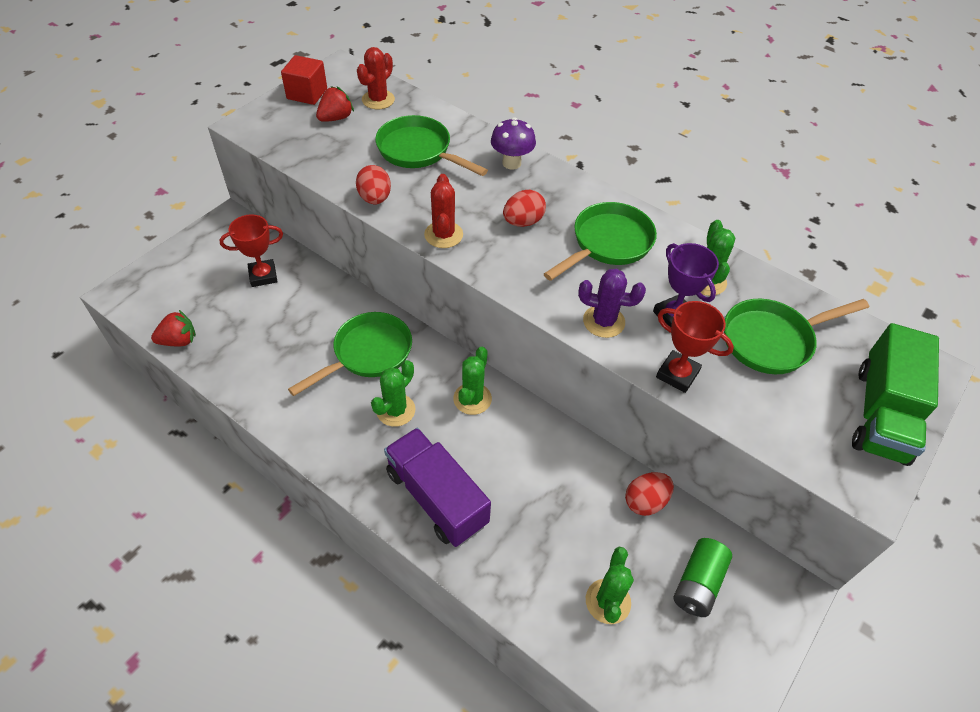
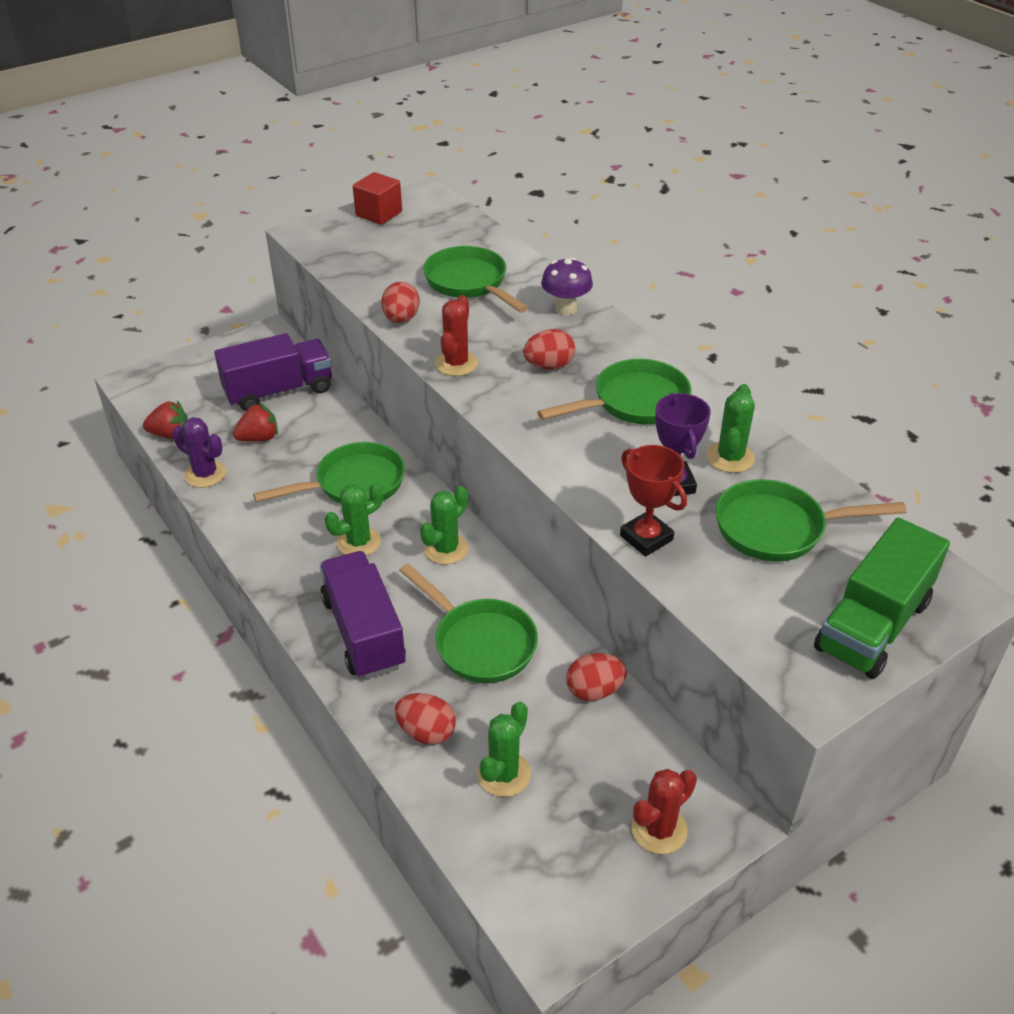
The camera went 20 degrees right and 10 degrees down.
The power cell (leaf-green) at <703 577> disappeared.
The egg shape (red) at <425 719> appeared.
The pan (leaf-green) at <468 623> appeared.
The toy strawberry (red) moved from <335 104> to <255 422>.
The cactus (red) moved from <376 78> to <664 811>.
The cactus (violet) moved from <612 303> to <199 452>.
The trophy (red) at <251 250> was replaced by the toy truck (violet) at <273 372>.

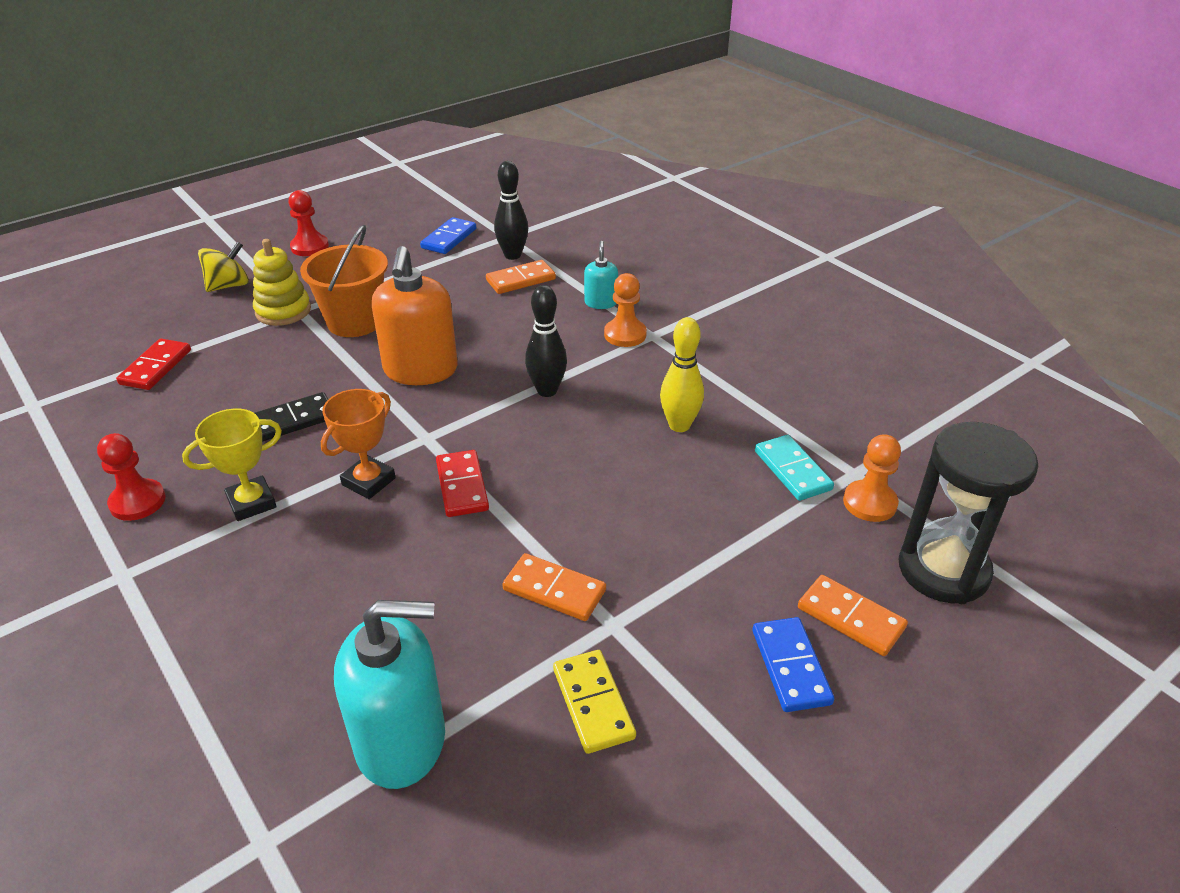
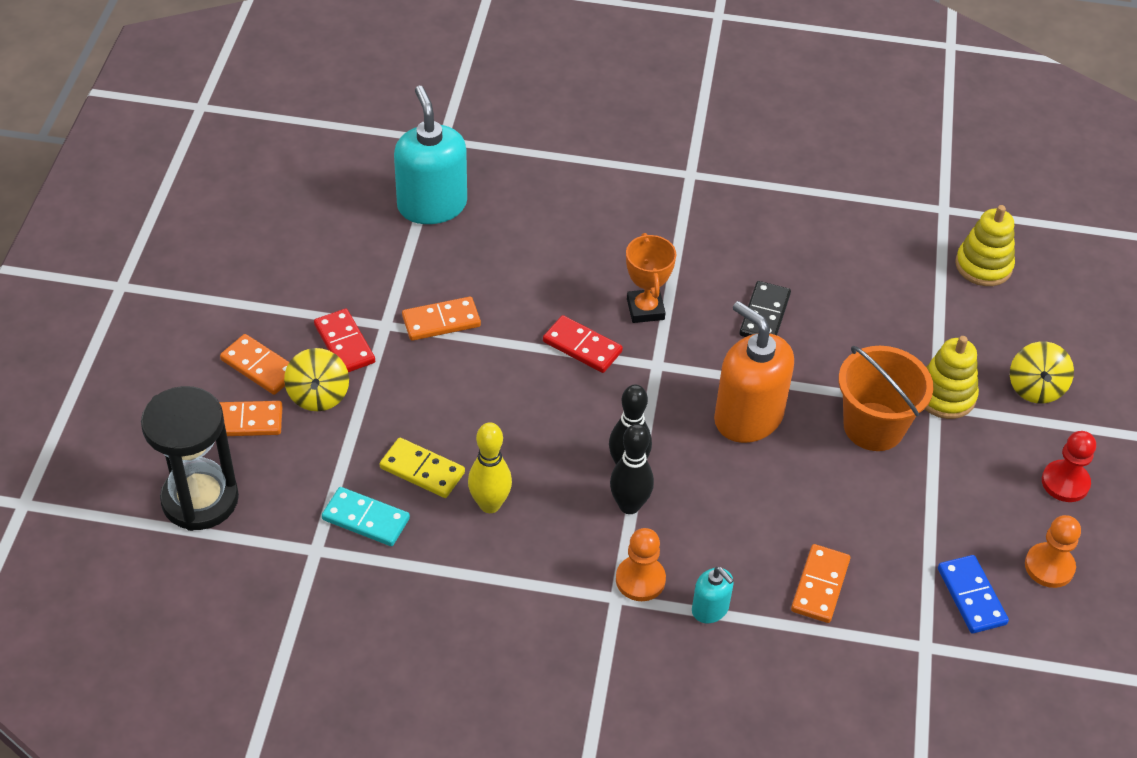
The camera went 135 degrees right and 10 degrees up.
The chess pawn (red) at <131 477> disappeared.
The trophy (bright yellow) at <232 465> disappeared.
The spinning top (bright yellow) at <316 379> appeared.
The stacking toy (bright yellow) at <985 245> appeared.
The domino piece (red) moved from <153 364> to <344 340>.
The bowling pin (black) moved from <511 210> to <632 469>.
The domino piece (bright yellow) moved from <594 702> to <422 468>.
The chess pawn (bright orange) moved from <872 478> to <1053 551>.
The domino piece (royal blue) at <793 664> became the domino piece (bright orange) at <254 364>.
The soap pump (teal) at <389 694> turned 120 degrees clockwise.

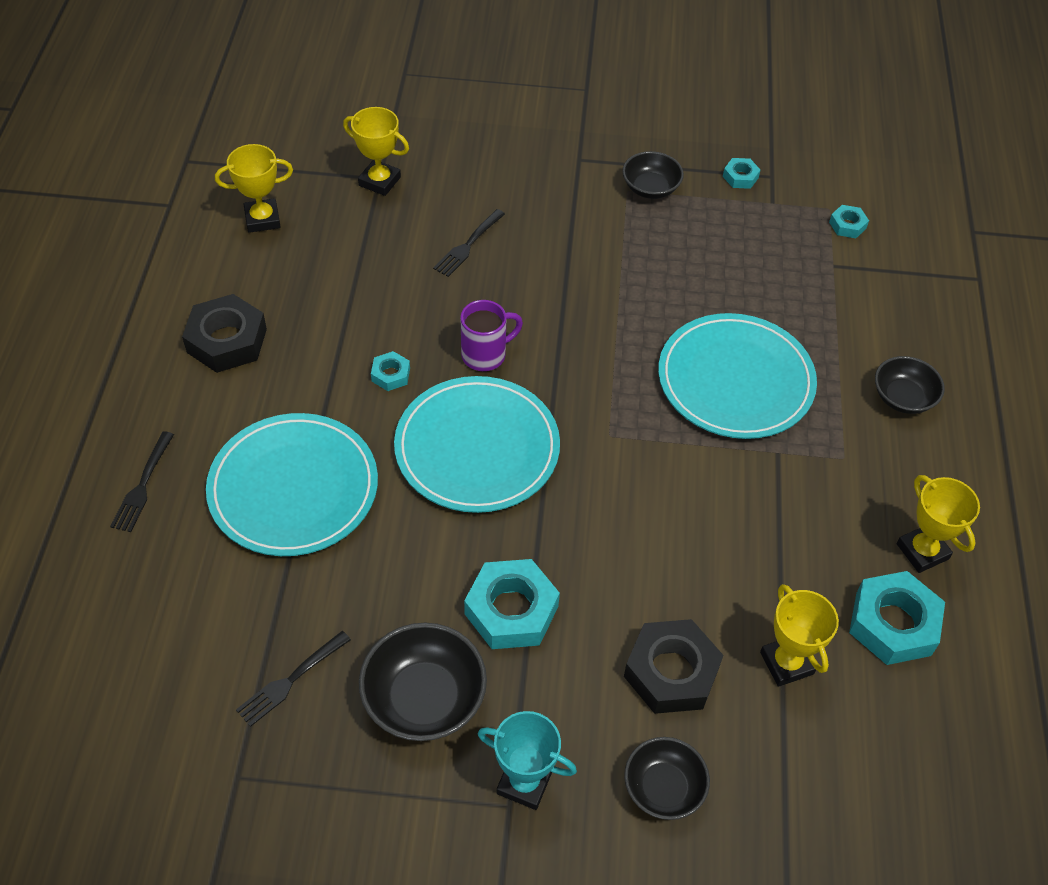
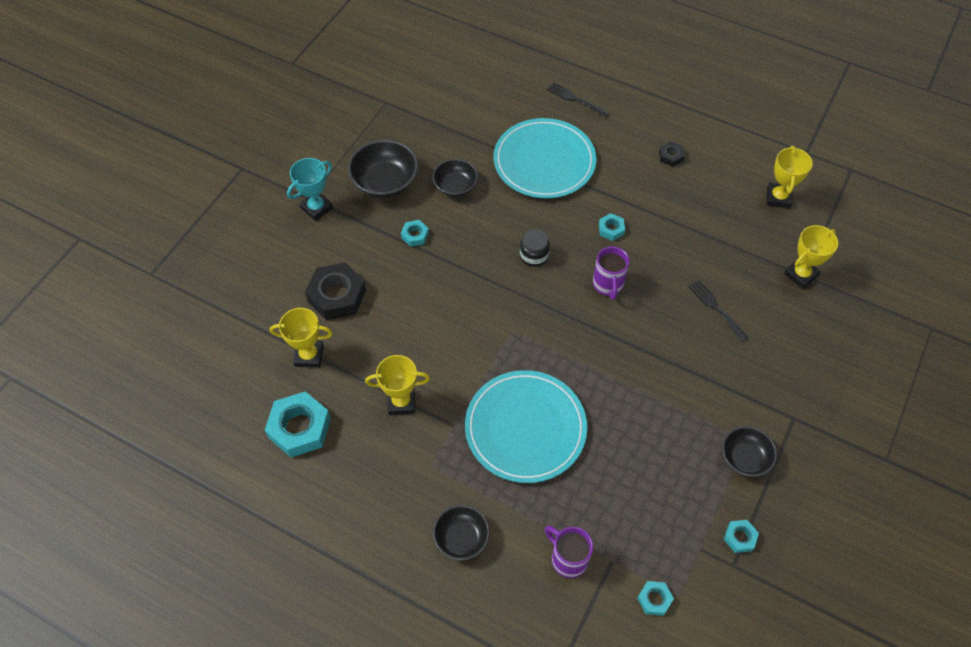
The camera went 115 degrees right and 5 degrees up.
The dinner fork (black) at <293 679> disappeared.
The coffee mug (violet) at <569 552> appeared.
The deep dish (black) moved from <667 778> to <455 178>.
The trophy (bright yellow) moved from <938 524> to <397 385>.
The flat dish (teal) at <477 444> was replaced by the jam jar (black) at <535 248>.
The hexagon nut (black) at <224 333> changed to 0.50 times the size.
The hexagon nut (teal) at <512 604> changed to 0.50 times the size.

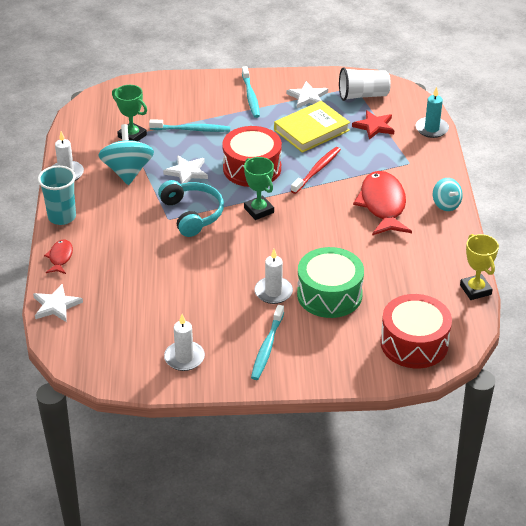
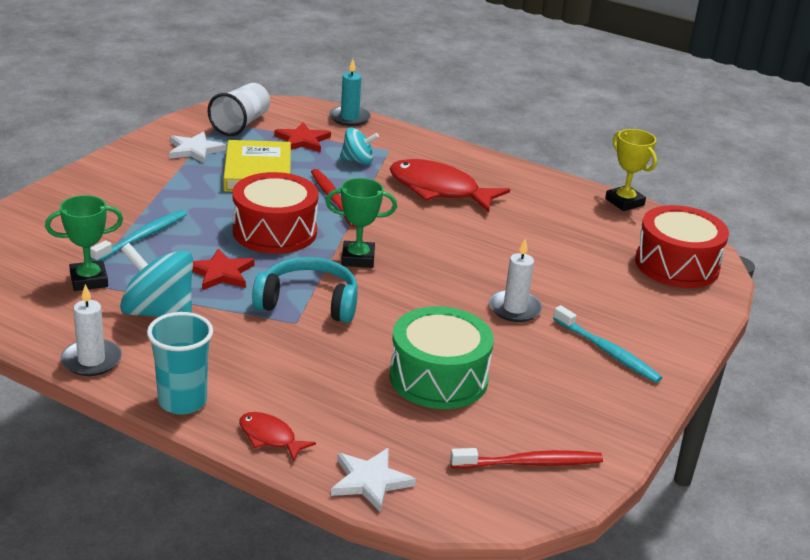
The camera went 60 degrees left and 10 degrees down.
The pillar candle (snow-white) at <184 342> disappeared.
The toothbrush (teal) at <251 92> disappeared.
The toothbrush (red) at <526 458> appeared.
The toy drum (leaf-green) moved from <330 282> to <442 357>.
The spinning top (teal) moved from <448 194> to <359 146>.
The star (snow-white) at <185 169> became the star (red) at <223 269>.
The trophy (bright yellow) at <479 267> turned 45 degrees clockwise.

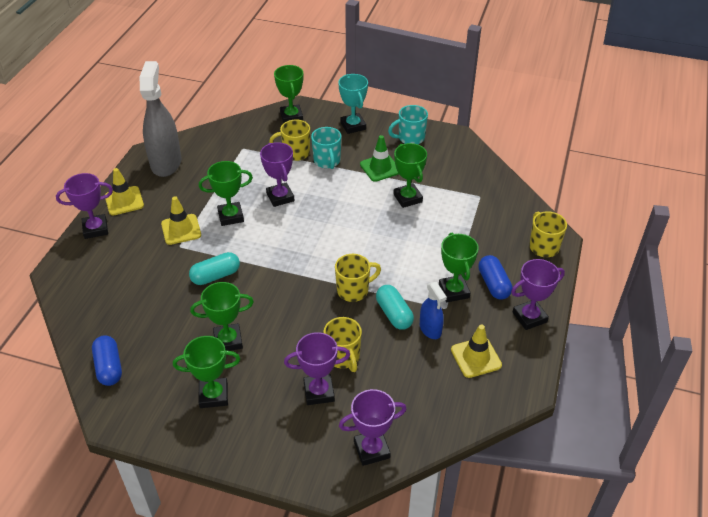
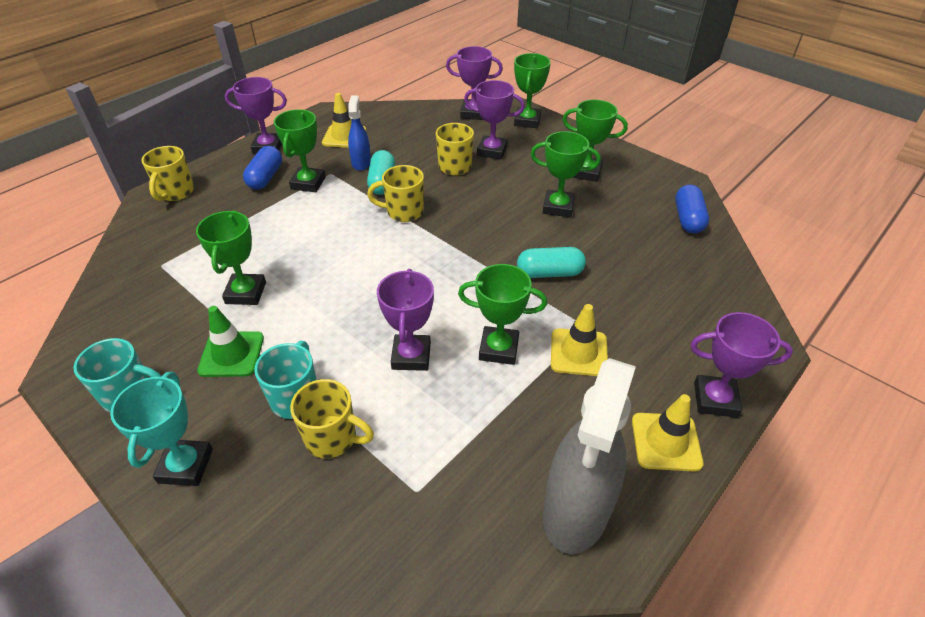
The camera went 155 degrees left and 0 degrees up.
The trophy (leaf-green) moved from <288 94> to <532 90>.

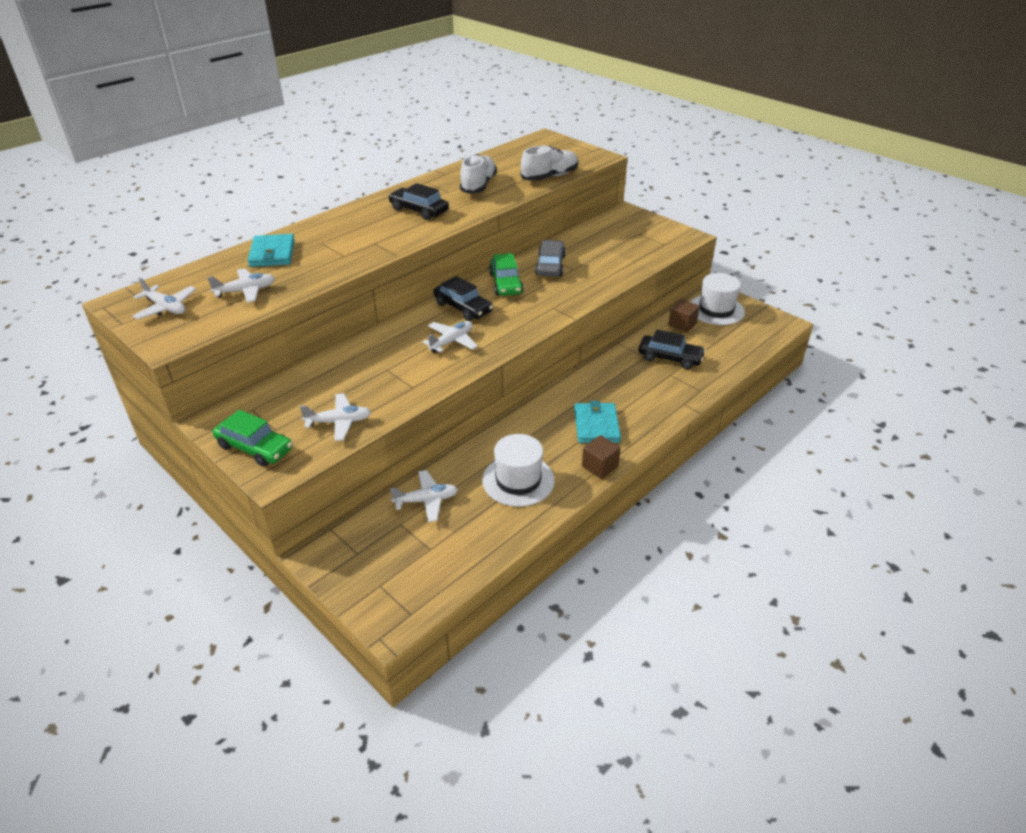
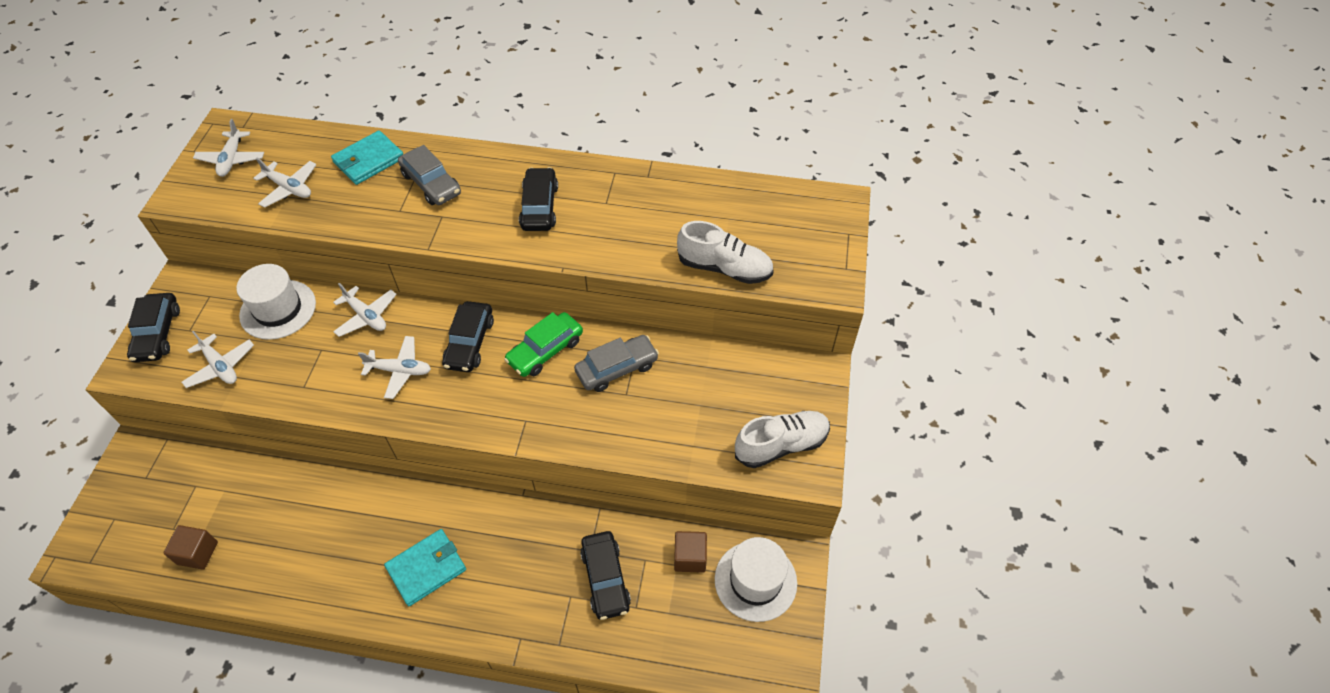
The camera went 55 degrees right and 15 degrees up.
The toy car (grey) at <429 175> appeared.
The aeroplane (snow-white) moved from <424 496> to <365 310>.
The sneaker (snow-white) moved from <478 174> to <782 439>.
The hat (snow-white) moved from <518 470> to <276 302>.
The solid cube (brown) moved from <601 457> to <190 547>.
The toy car (leaf-green) at <252 438> became the toy car (black) at <153 327>.

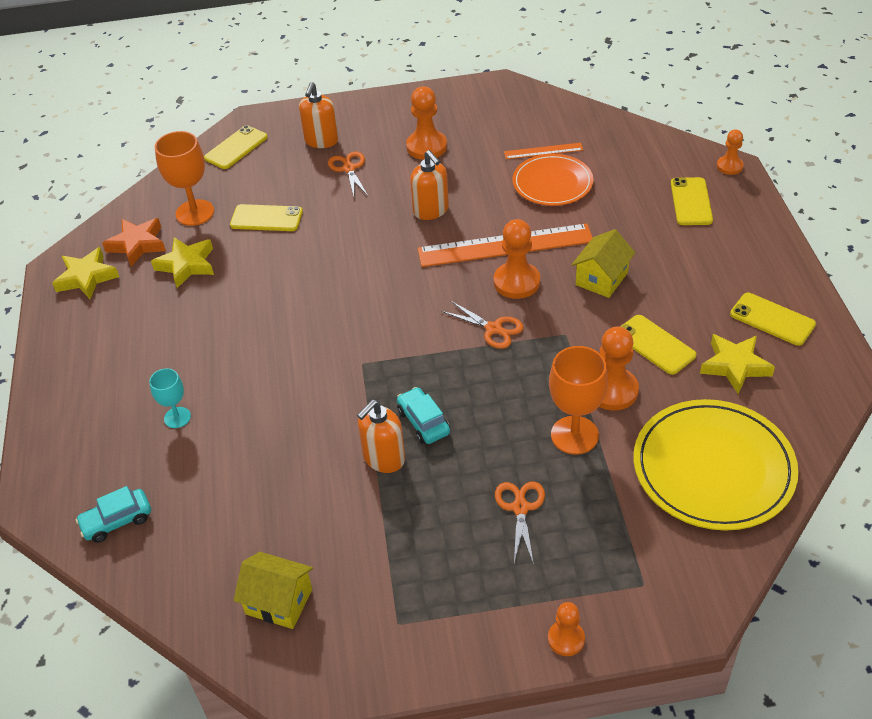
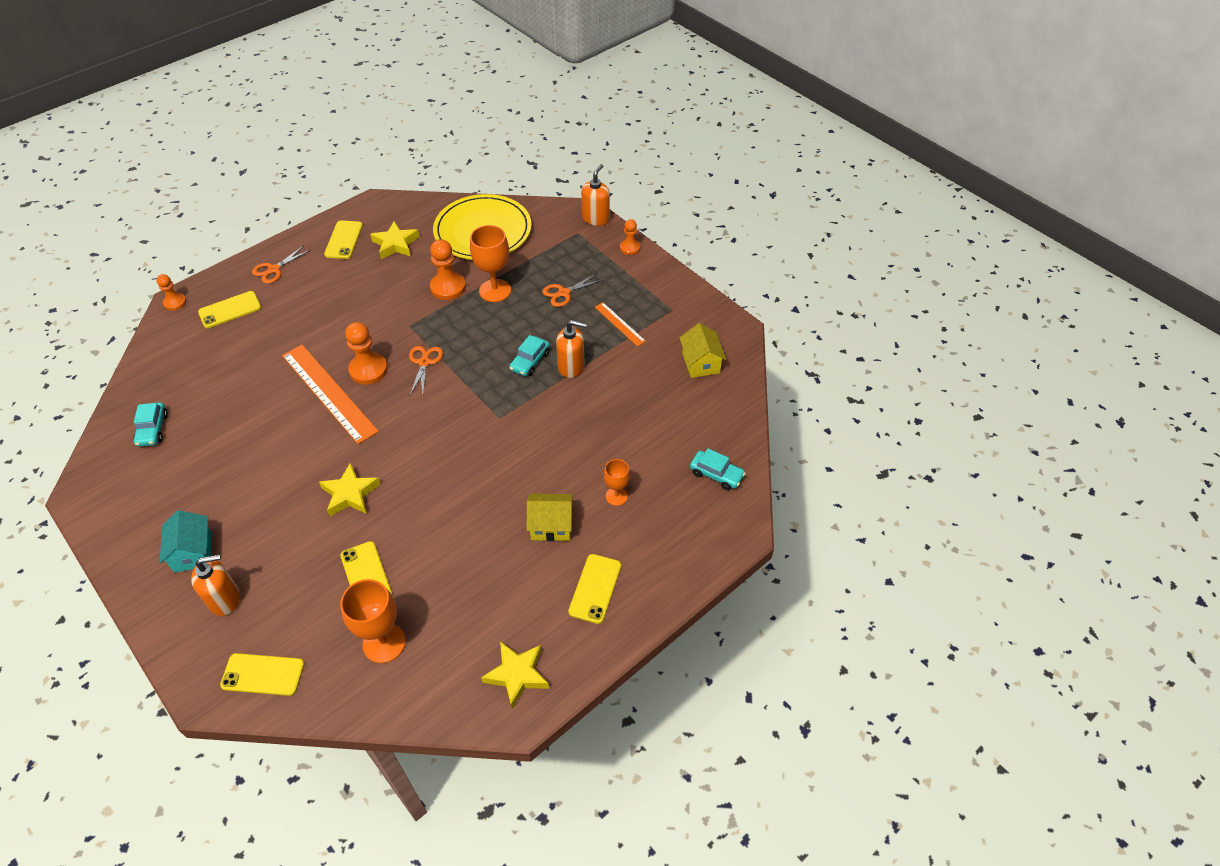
The camera went 125 degrees left and 5 degrees up.
The star (bright orange) at <134 242> disappeared.
The chess pawn (bright orange) at <426 123> disappeared.
The flat dish (bright orange) at <552 180> disappeared.
The toy car (teal) at <150 424> appeared.
The cottage (teal) at <185 541> appeared.
The star (bright yellow) moved from <182 262> to <350 489>.
The pair of scissors (bright orange) moved from <348 174> to <281 264>.
The soap pump (bright orange) moved from <429 185> to <595 195>.
The measuring stick (bright orange) moved from <543 151> to <620 324>.
The cottage (bright yellow) moved from <603 263> to <550 517>.
The mobile phone (bright yellow) moved from <658 345> to <594 589>.
The chalice (teal) at <170 398> became the chalice (bright orange) at <617 482>.

